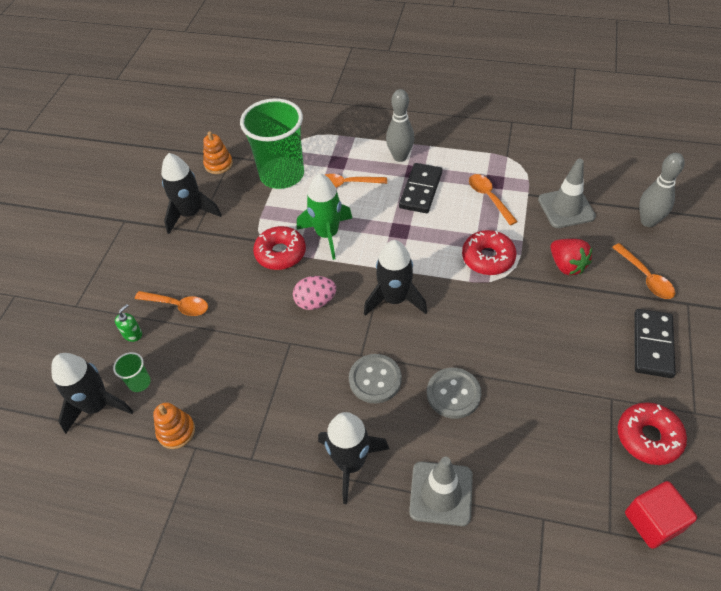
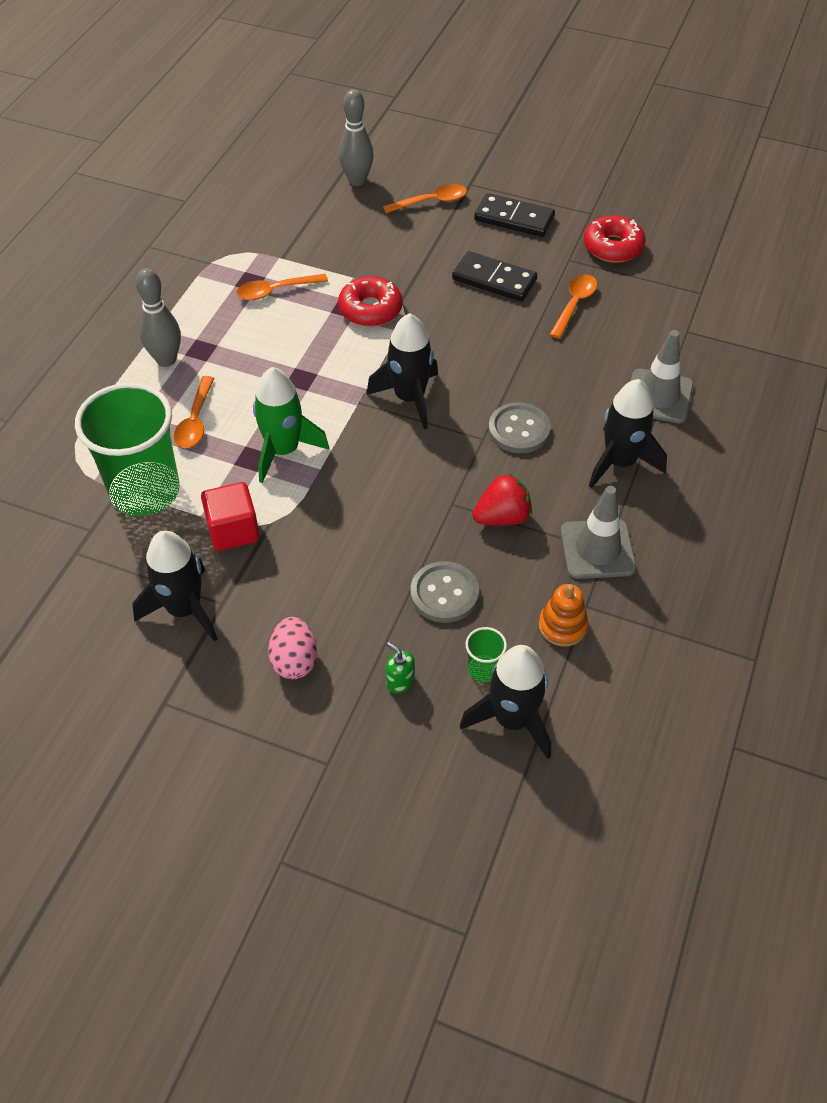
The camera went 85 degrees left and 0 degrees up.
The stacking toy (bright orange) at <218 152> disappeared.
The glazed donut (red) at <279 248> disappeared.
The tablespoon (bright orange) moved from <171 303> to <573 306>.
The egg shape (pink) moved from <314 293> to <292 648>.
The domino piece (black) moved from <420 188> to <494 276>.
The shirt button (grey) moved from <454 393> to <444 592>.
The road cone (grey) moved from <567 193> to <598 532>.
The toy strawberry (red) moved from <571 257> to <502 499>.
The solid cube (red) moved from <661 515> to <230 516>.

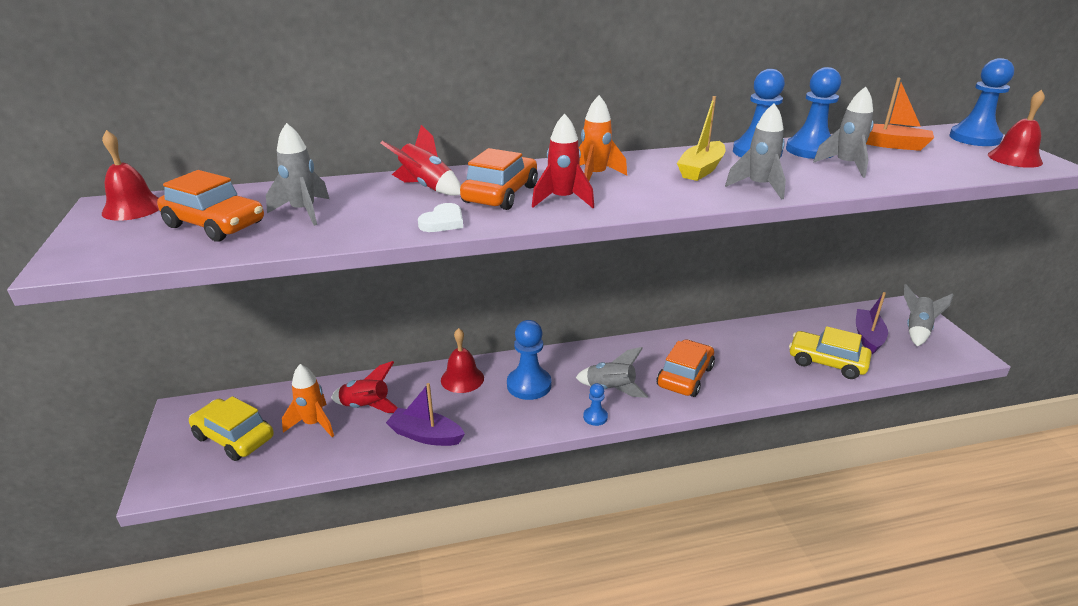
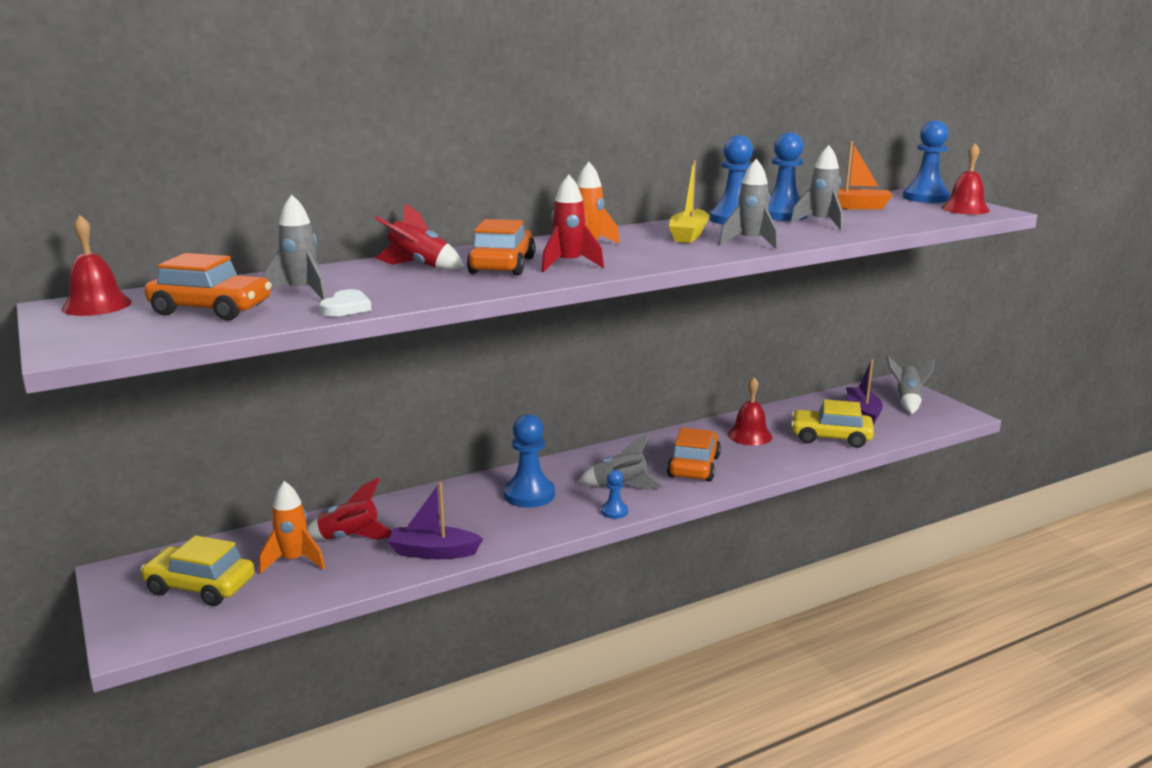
The camera went 15 degrees left and 10 degrees down.
The love heart (snow-white) moved from <440 217> to <345 303>.
The hand bell (red) moved from <462 360> to <750 411>.

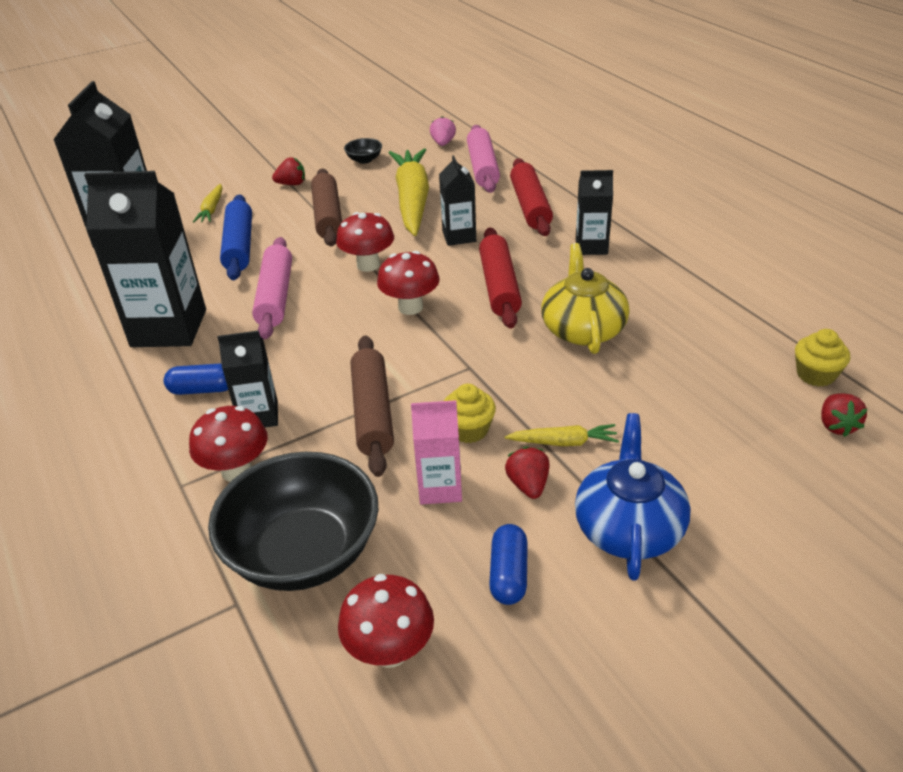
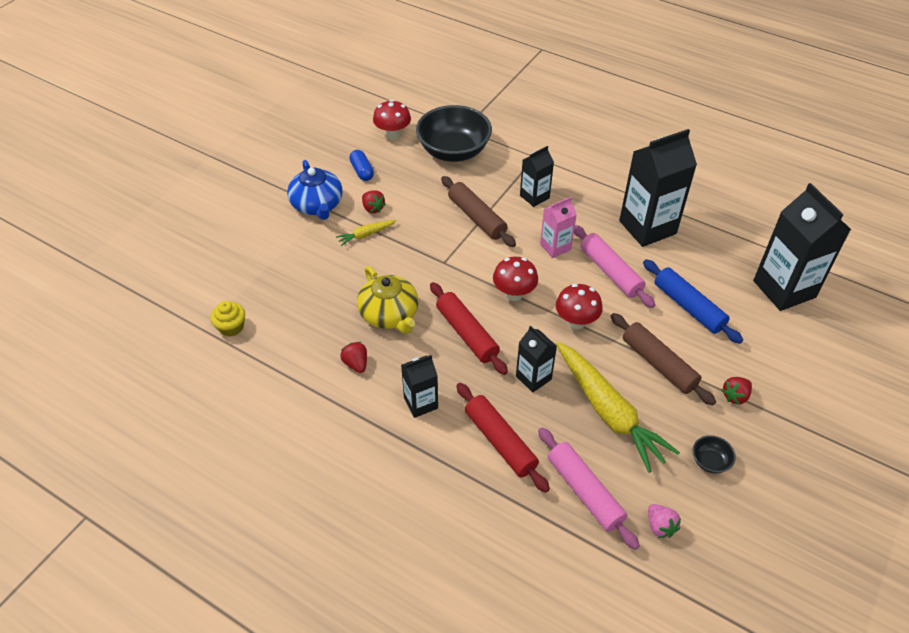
The camera went 150 degrees right and 10 degrees up.
The capsule (royal blue) at <196 379> disappeared.
The mushroom (red) at <228 444> disappeared.
The root vegetable (bright yellow) at <207 203> disappeared.
The cupcake (bright yellow) at <470 413> disappeared.
The juice carton (pink) moved from <436 452> to <558 227>.
The toy strawberry (red) moved from <844 415> to <353 357>.

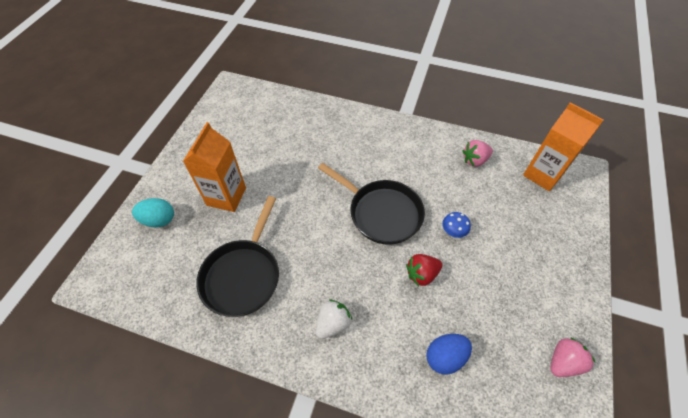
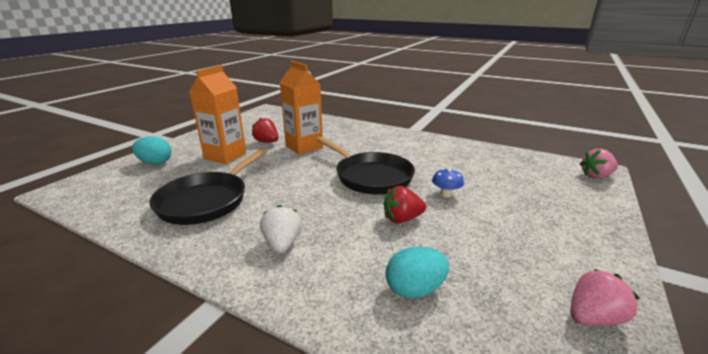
The camera went 10 degrees right and 30 degrees down.
The toy strawberry (red) at <265 130> appeared.
The toy strawberry (pink) moved from <478 153> to <599 164>.
The juice carton (bright orange) moved from <563 146> to <301 107>.
The egg shape (royal blue) at <449 354> became the egg shape (teal) at <417 272>.
The toy strawberry (snow-white) at <334 319> turned 60 degrees counterclockwise.

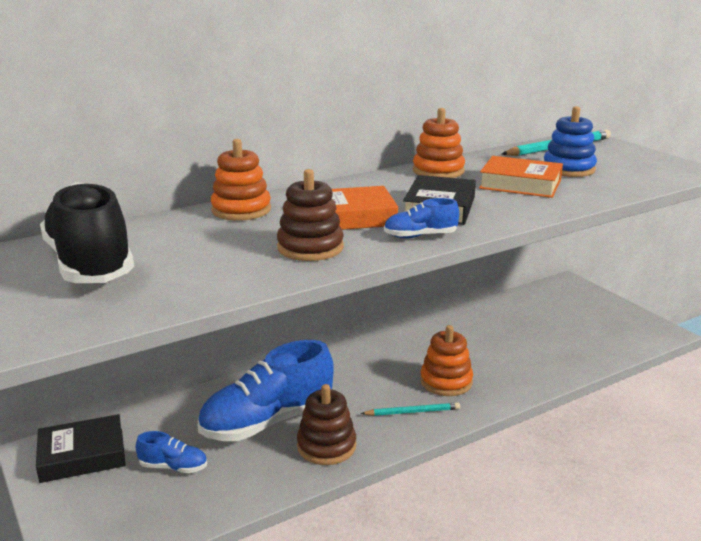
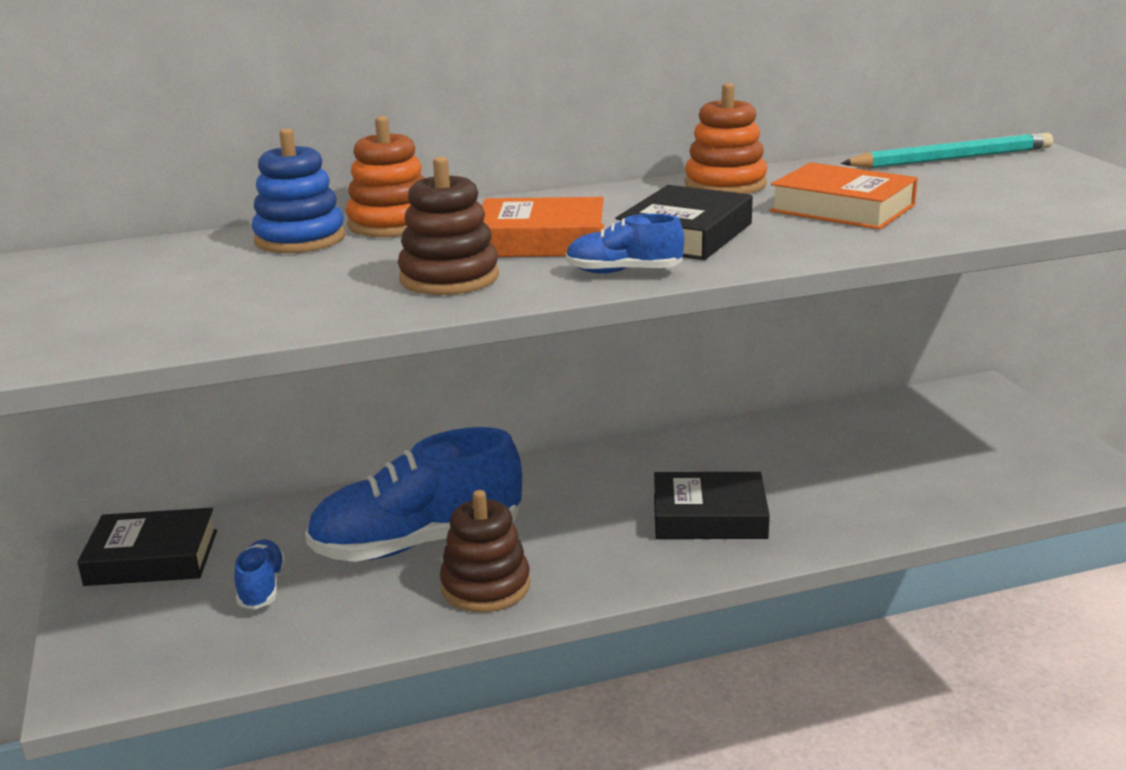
The camera went 15 degrees right and 0 degrees up.
The sneaker (black) at <87 232> disappeared.
The wooden pencil (teal) at <410 409> disappeared.
The stacking toy (royal blue) moved from <570 141> to <298 190>.
The stacking toy (bright orange) at <446 360> was replaced by the hardcover (black) at <712 505>.
The sneaker (royal blue) at <171 452> turned 120 degrees counterclockwise.

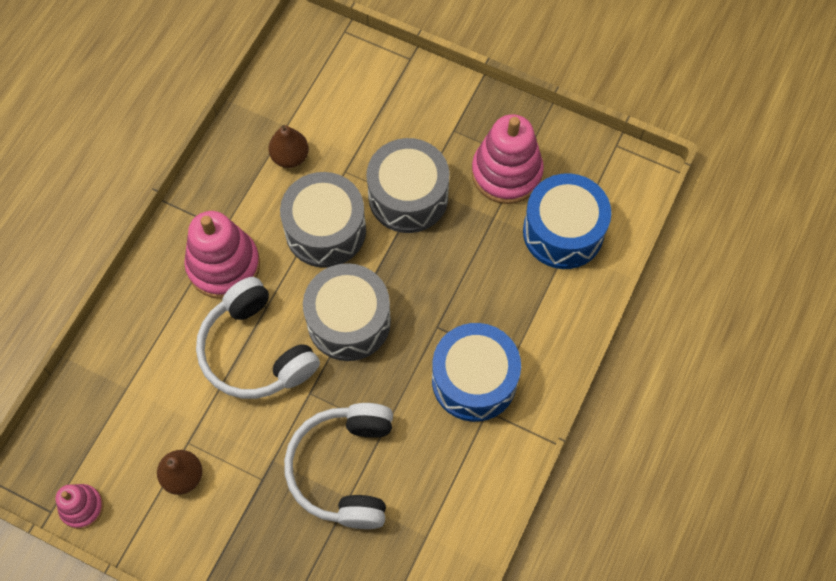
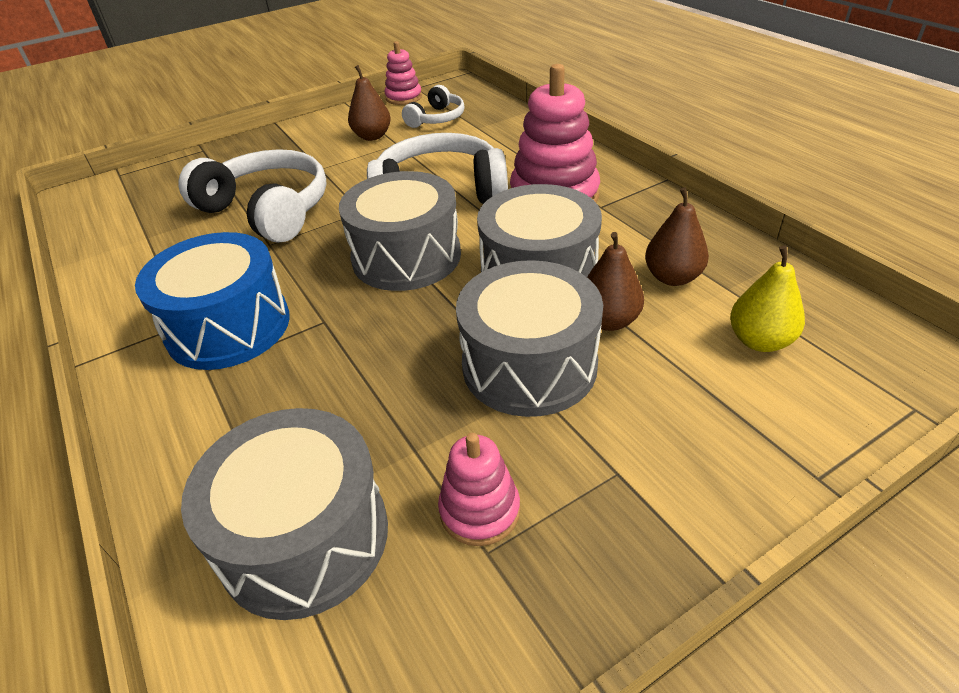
The camera went 125 degrees right and 25 degrees down.
The headset (snow-white) at <433 106> appeared.
The pear fruit (brown) at <615 281> appeared.
The pear fruit (bright yellow) at <767 299> appeared.
The toy drum (royal blue) at <567 221> became the toy drum (grey) at <284 514>.
The stacking toy (pink) at <508 159> changed to 0.55 times the size.

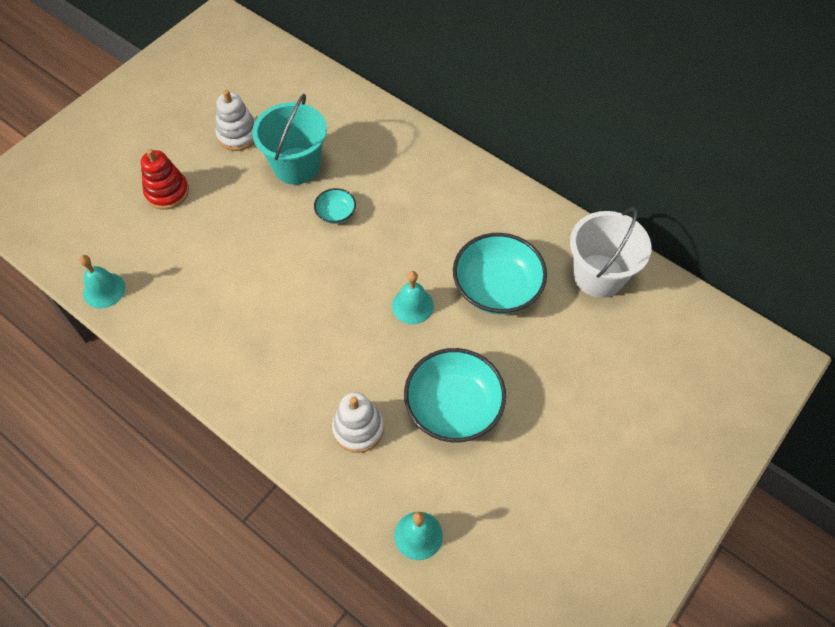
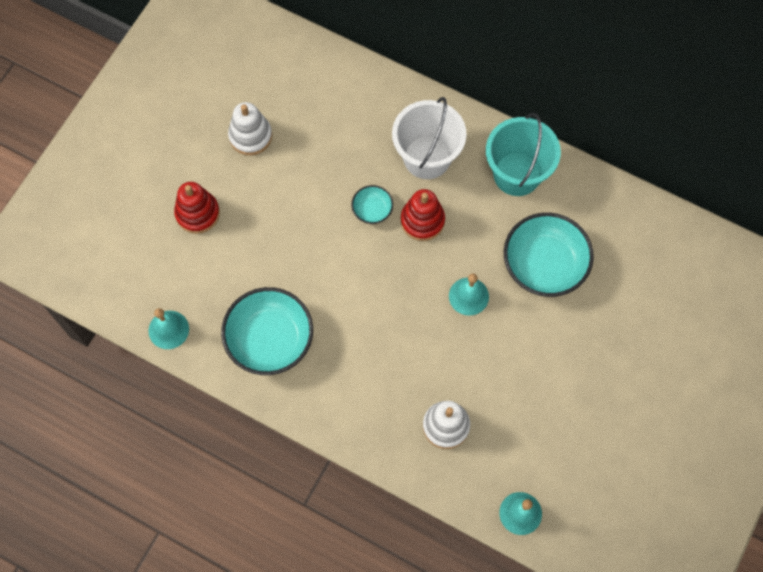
The camera went 10 degrees left and 10 degrees up.
The stacking toy (red) at <423 215> appeared.
The bucket (teal) moved from <289 139> to <523 154>.
The deep dish (teal) moved from <455 395> to <267 331>.
The bucket (snow-white) moved from <610 252> to <429 138>.

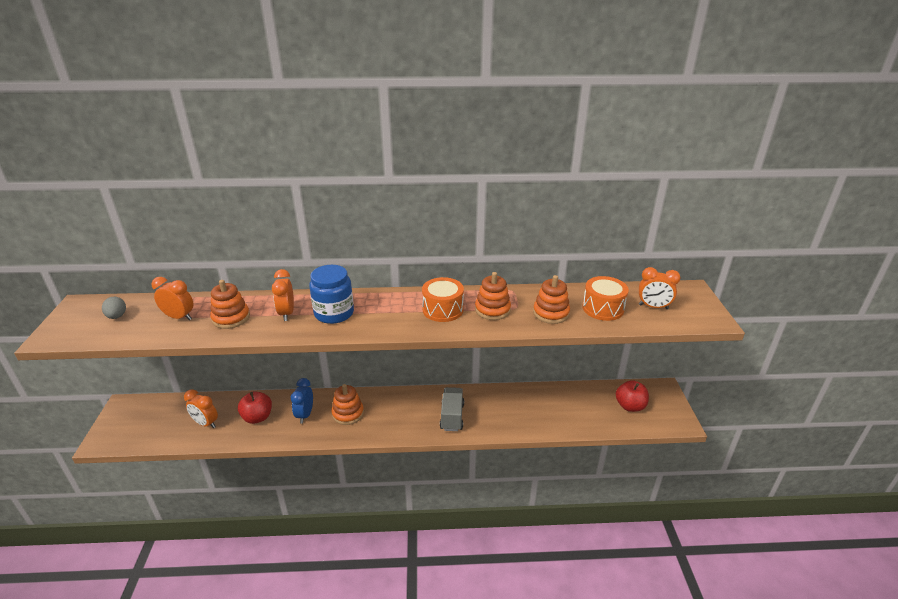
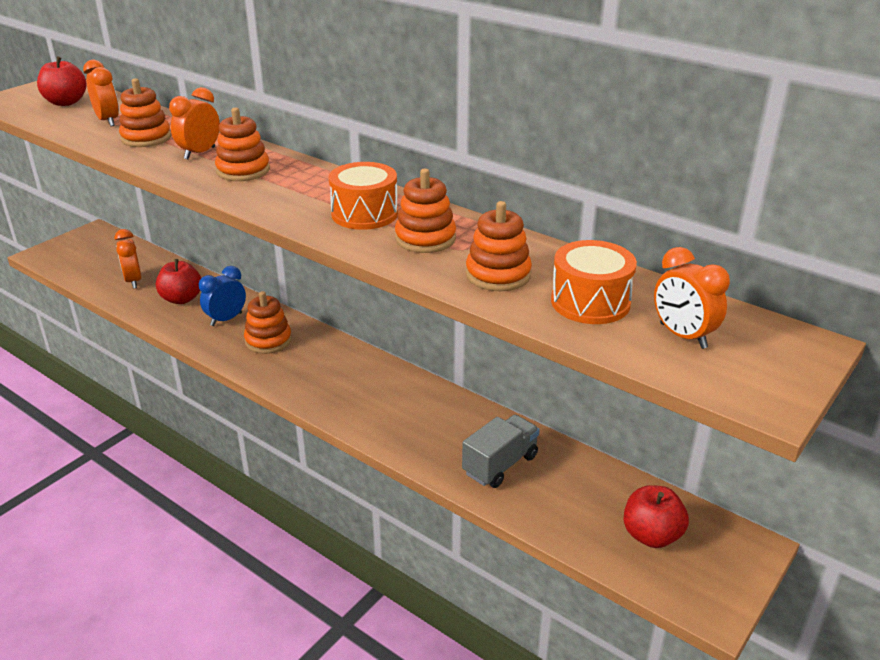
The camera went 40 degrees right and 0 degrees up.
The toy truck (grey) moved from <452 409> to <501 451>.
The egg shape (grey) at <114 308> was replaced by the apple fruit (red) at <62 81>.
The jam jar (royal blue) at <331 294> was replaced by the stacking toy (bright orange) at <242 144>.

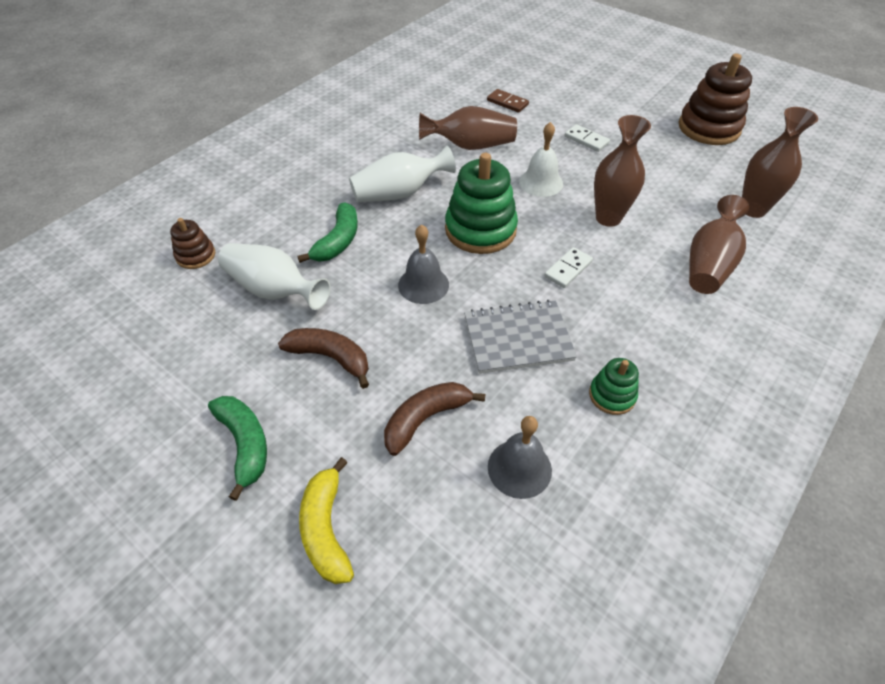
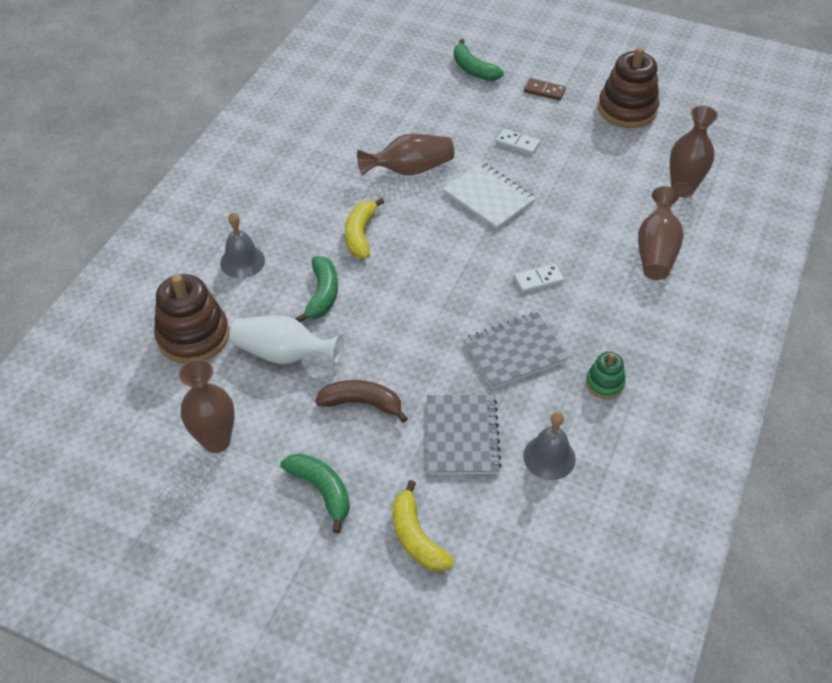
The camera went 15 degrees left and 0 degrees up.
The stacking toy (leaf-green) at <481 203> disappeared.
The toy banana (leaf-green) at <479 60> appeared.
The hand bell (grey) moved from <423 264> to <242 245>.
The domino piece (brown) moved from <508 101> to <545 89>.
The tall vase (brown) moved from <622 171> to <207 406>.
The tall vase (snow-white) at <402 174> was replaced by the toy banana (bright yellow) at <364 228>.
The toy banana (brown) at <435 419> was replaced by the notepad (grey) at <464 435>.
The hand bell (snow-white) at <541 159> was replaced by the notepad (snow-white) at <489 196>.
The domino piece (snow-white) at <568 267> turned 45 degrees clockwise.
The stacking toy (brown) at <192 243> changed to 1.92 times the size.

